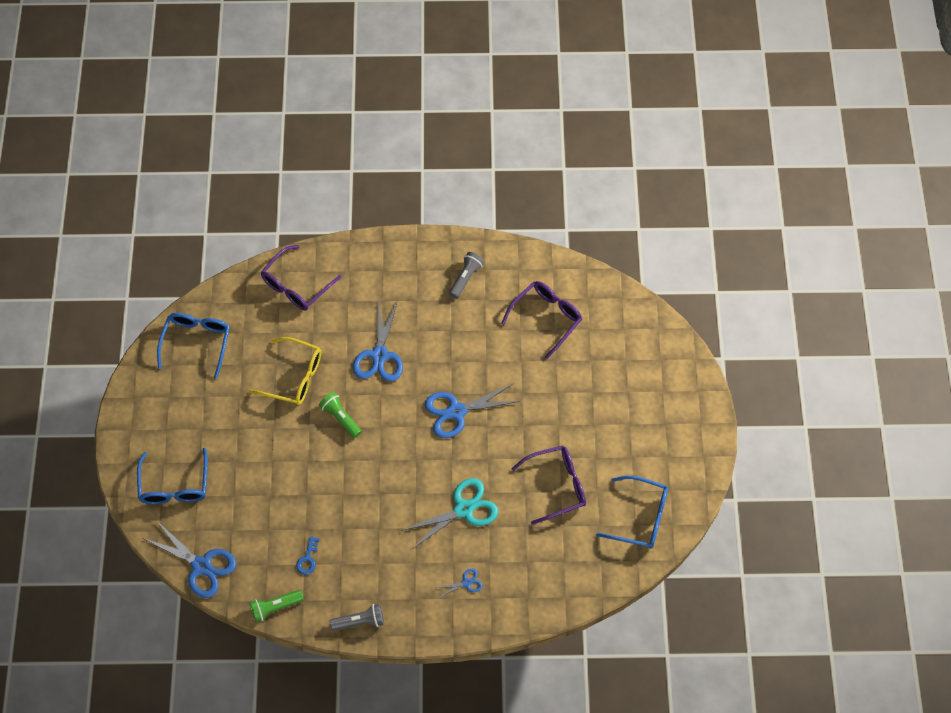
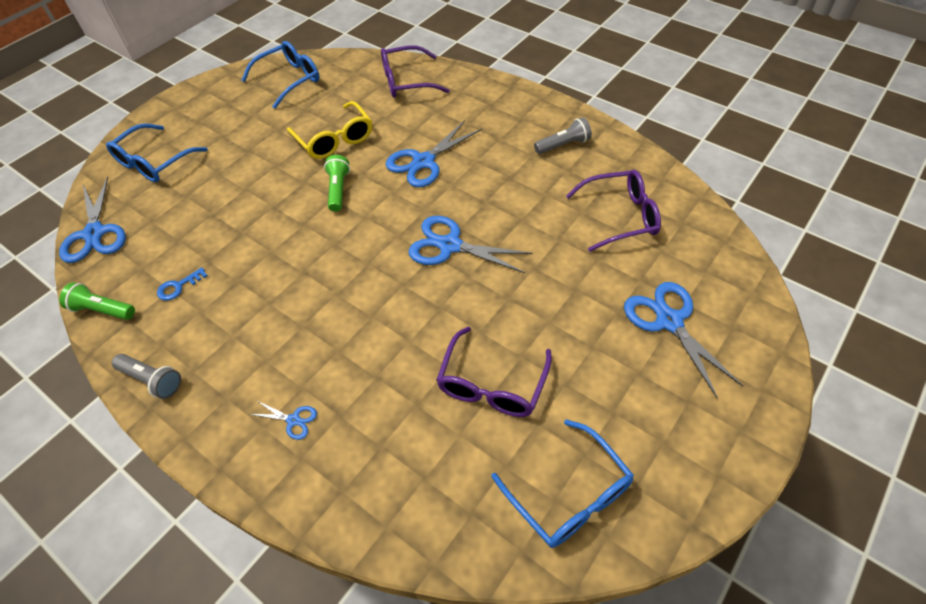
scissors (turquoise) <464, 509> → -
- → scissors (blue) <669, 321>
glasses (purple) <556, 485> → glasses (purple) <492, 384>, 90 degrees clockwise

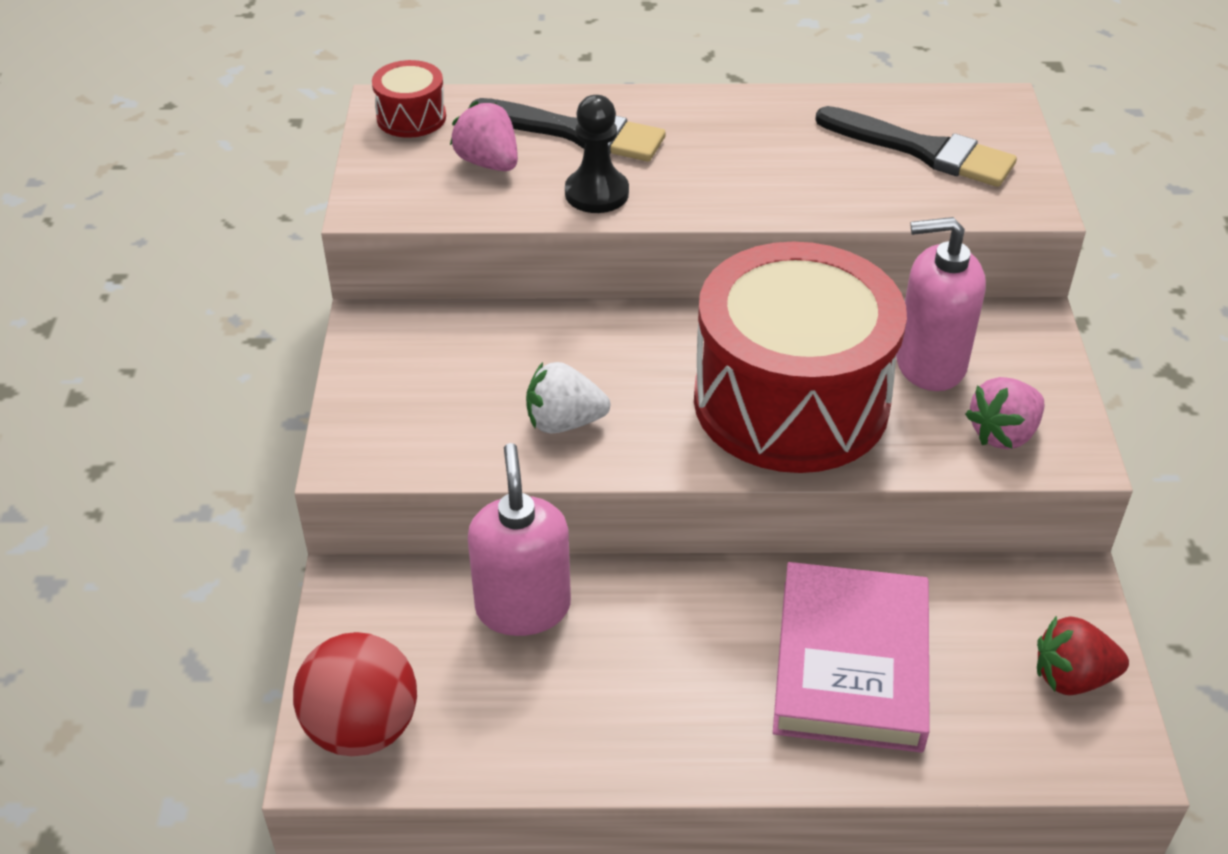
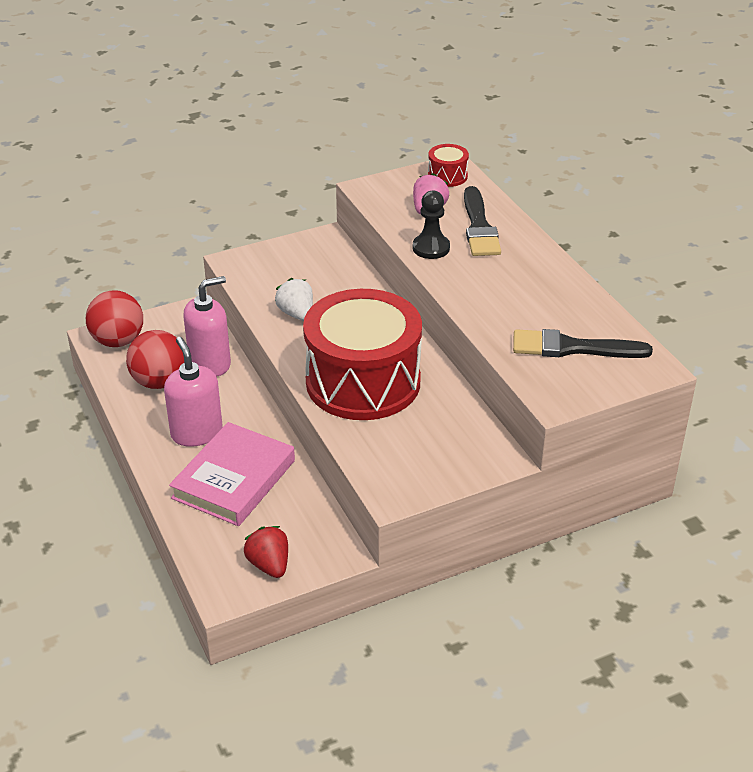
strawberry (pink) <1003, 434> → -
- → ball (red) <159, 382>
soap dispenser (pink) <929, 363> → soap dispenser (pink) <196, 433>, move
book (pink) <850, 664> → book (pink) <234, 479>, 45 degrees counterclockwise
brush (black) <923, 150> → brush (black) <572, 348>, 90 degrees clockwise

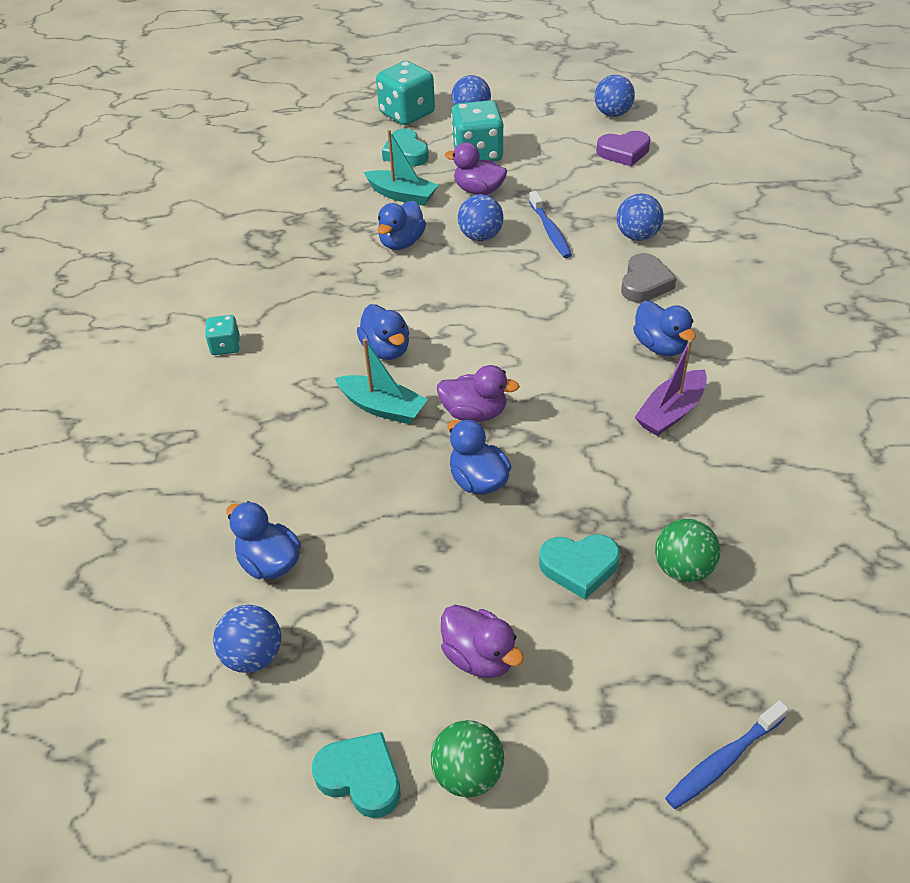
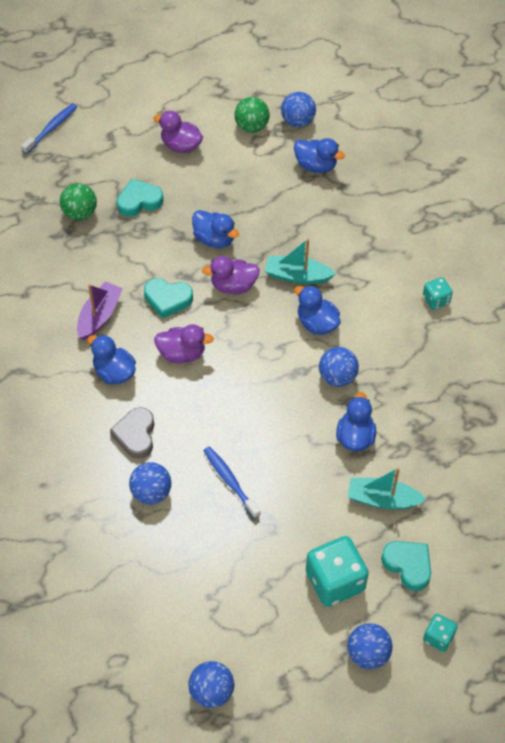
heart (purple) <623, 152> → -
heart (turquoise) <361, 777> → heart (turquoise) <167, 299>, move
ball (green) <468, 774> → ball (green) <251, 126>, move
duck (purple) <478, 190> → duck (purple) <182, 353>, move
ball (blue) <480, 236> → ball (blue) <337, 377>, move
dice (turquoise) <407, 113> → dice (turquoise) <438, 637>, x0.52

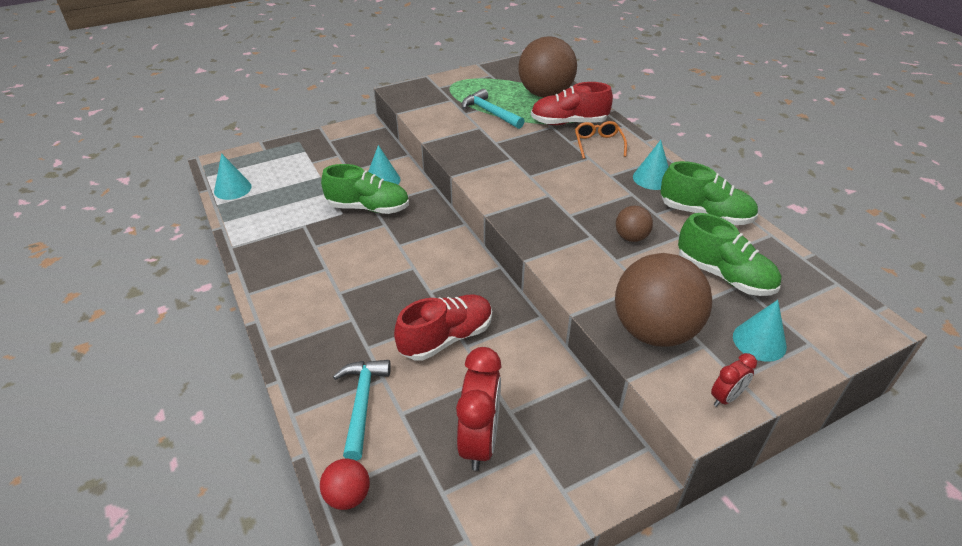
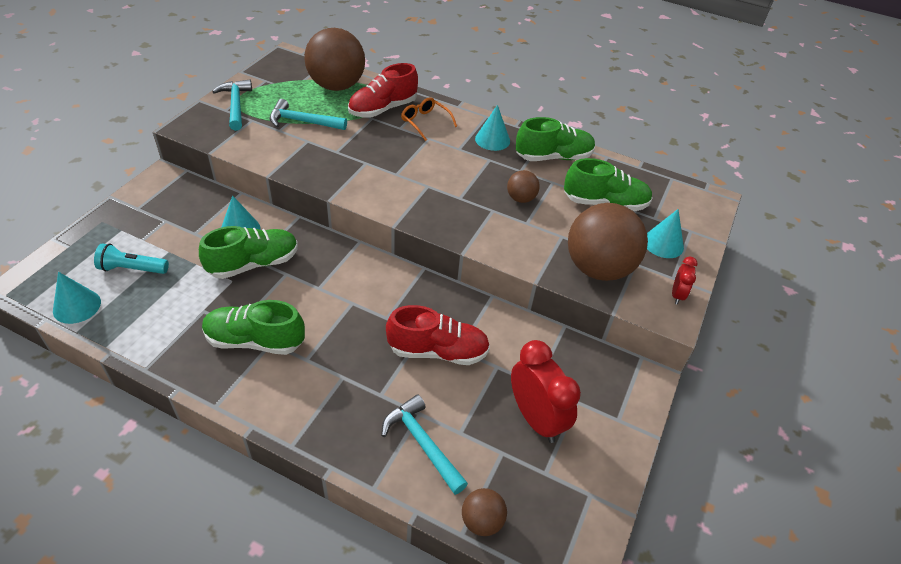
- → flashlight (turquoise) <132, 269>
- → shoe (green) <255, 341>
- → hammer (turquoise) <236, 105>
ball (red) <348, 496> → ball (brown) <482, 521>
shoe (red) <446, 338> → shoe (red) <438, 351>, 75 degrees clockwise

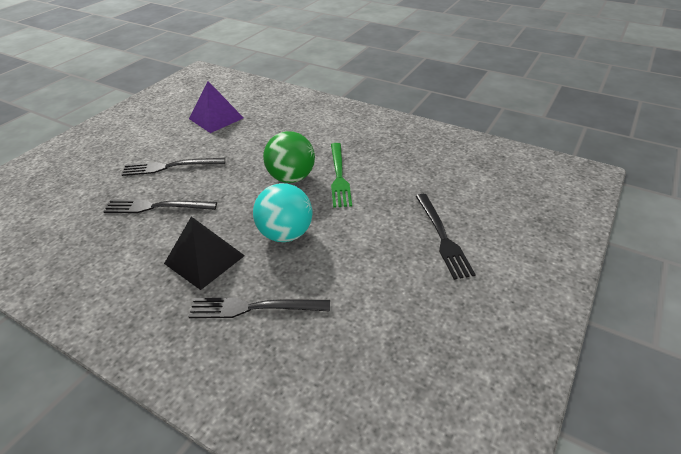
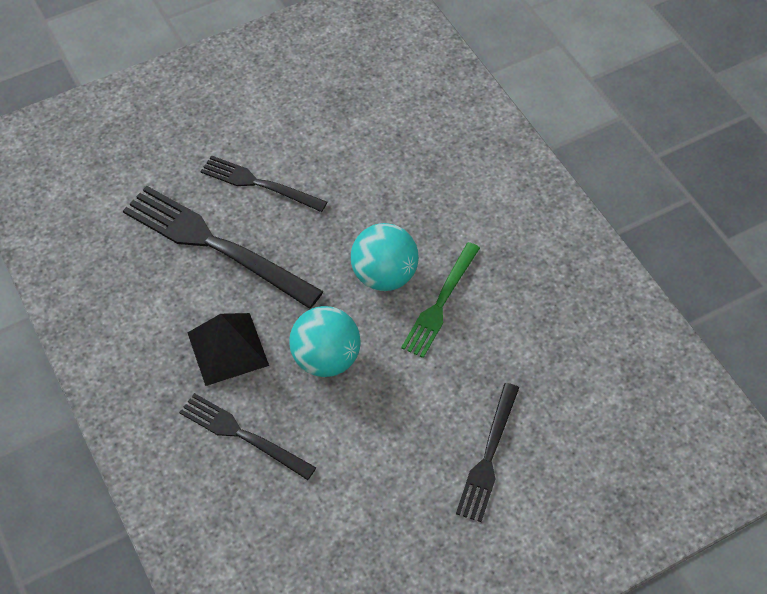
pyramid (purple) <216, 118> → -
ball (green) <291, 178> → ball (turquoise) <384, 276>
fork (black) <157, 207> → fork (black) <216, 245>, x1.65

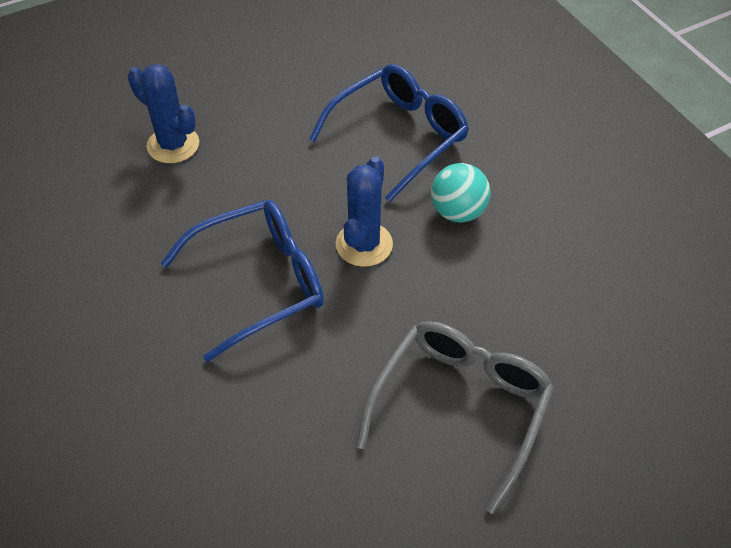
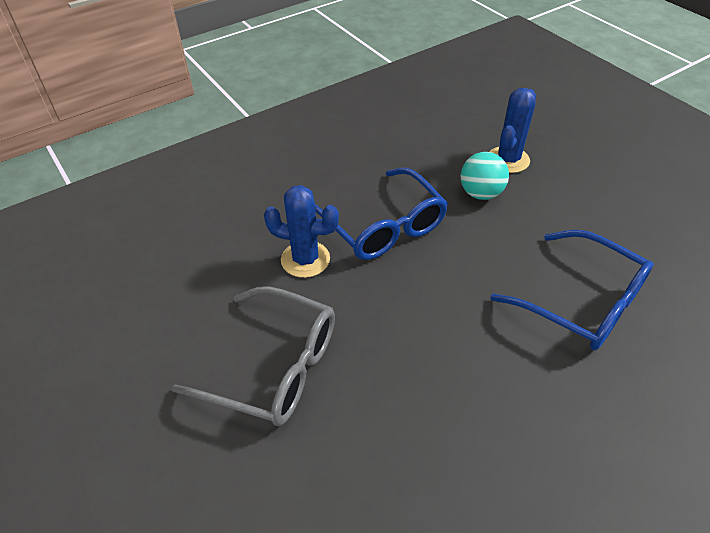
cactus (blue) <364, 244> → cactus (blue) <305, 259>, move
ball (turquoise) <458, 212> → ball (turquoise) <480, 193>, move

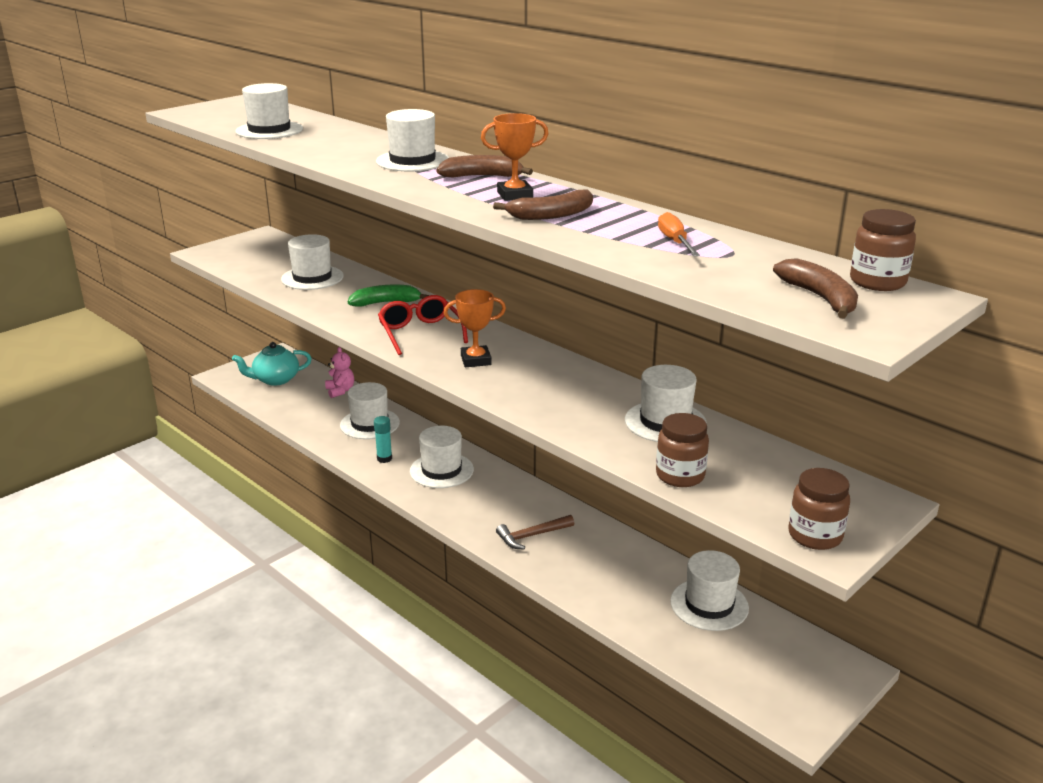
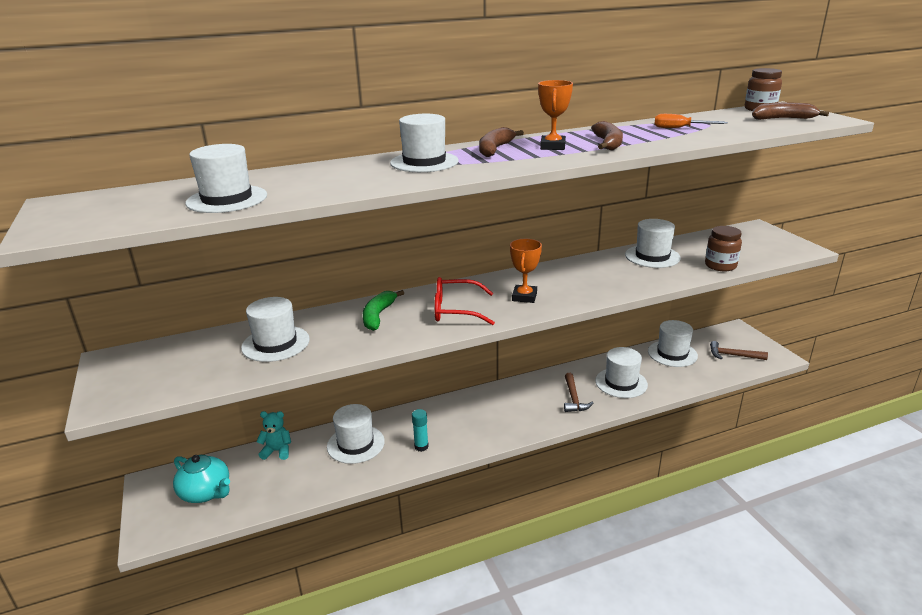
jar (brown) <815, 536> → -
- → hammer (brown) <733, 355>
hat (white) <441, 470> → hat (white) <621, 383>, move
teddy bear (pink) <340, 391> → teddy bear (turquoise) <277, 451>
teapot (turquoise) <275, 379> → teapot (turquoise) <206, 492>, 60 degrees counterclockwise

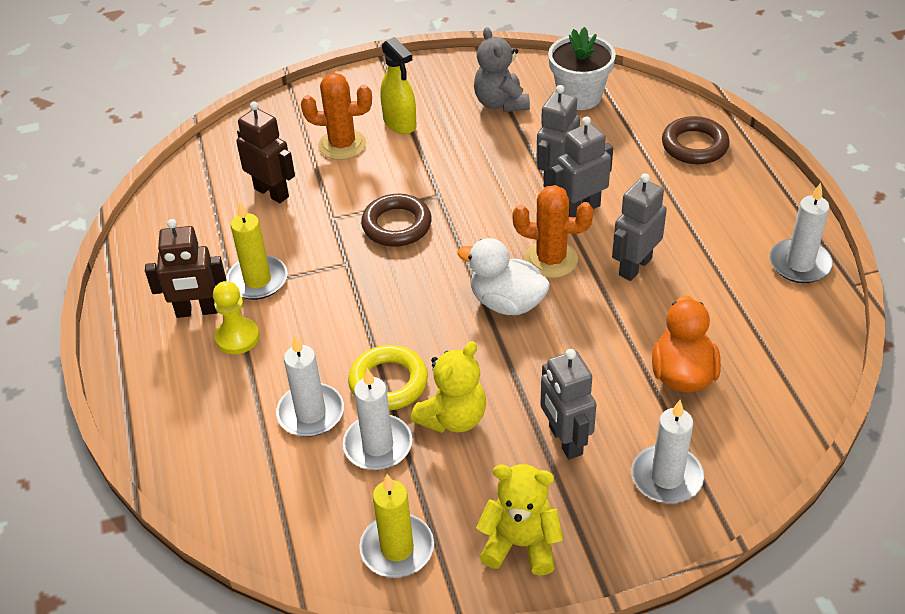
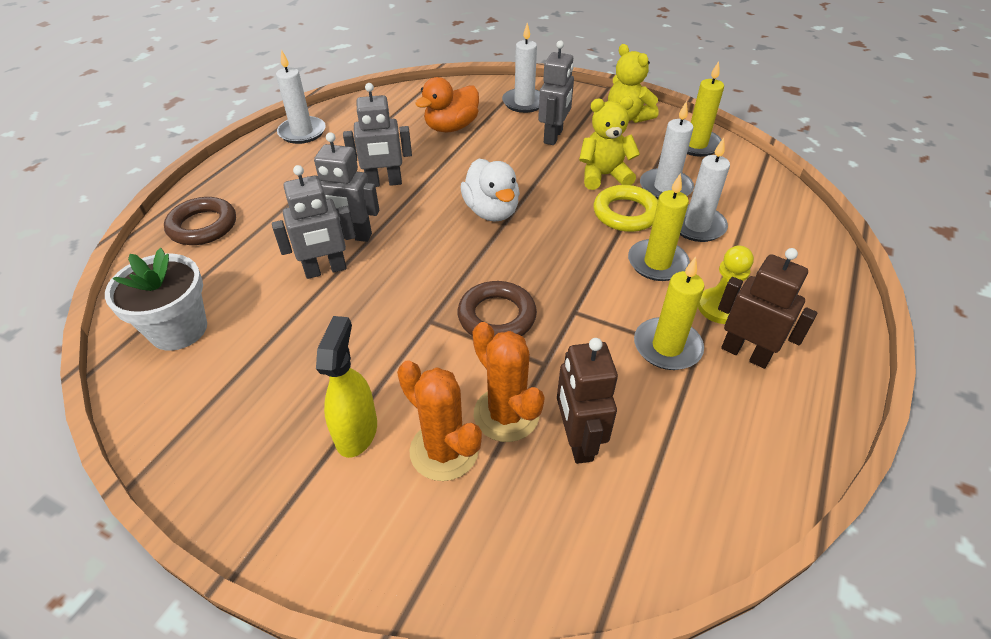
teddy bear (grey) <501, 103> → -
- → candle (yellow) <657, 263>
cactus (orange) <551, 259> → cactus (orange) <506, 414>, move

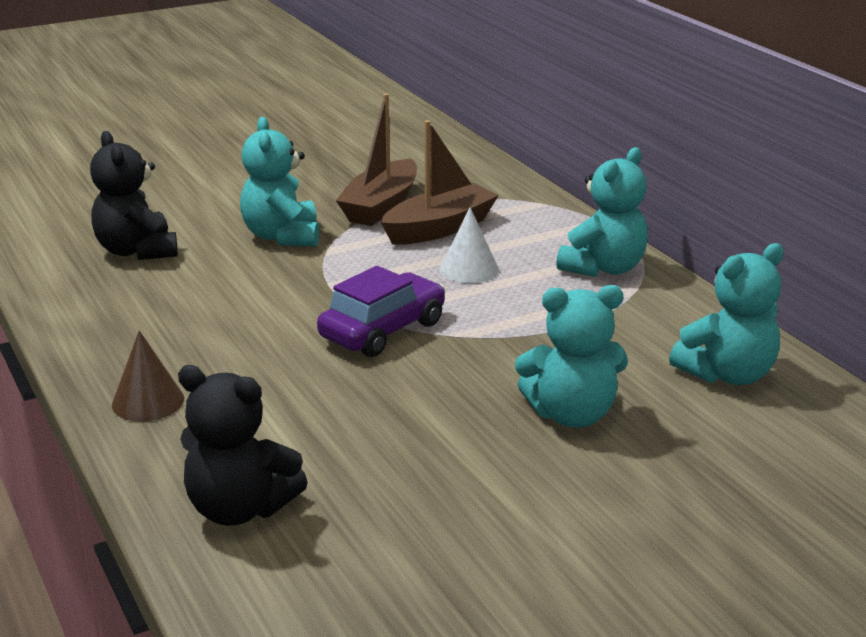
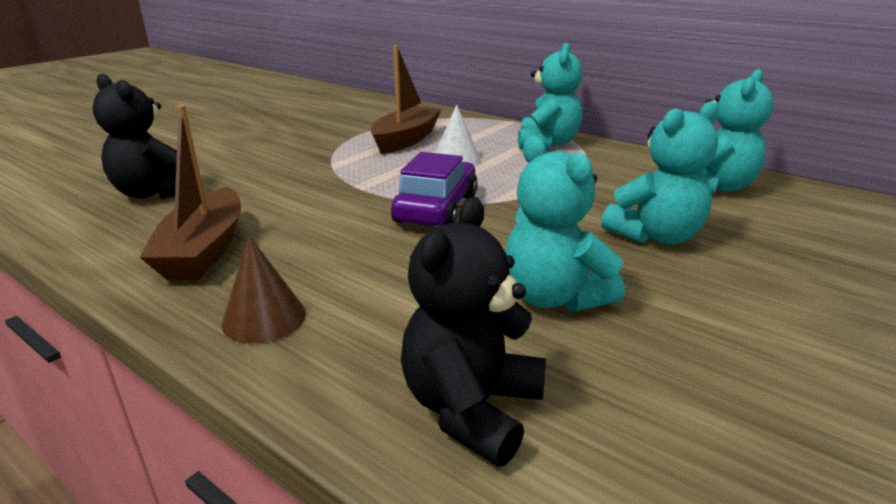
teddy bear (turquoise) <282, 236> → teddy bear (turquoise) <554, 297>, move
boat (brown) <381, 206> → boat (brown) <204, 250>, move
teddy bear (black) <240, 509> → teddy bear (black) <471, 408>, 120 degrees clockwise

